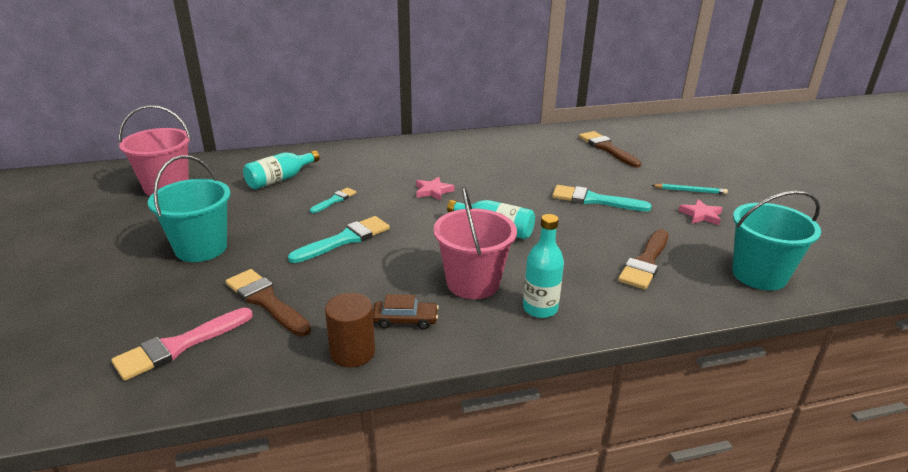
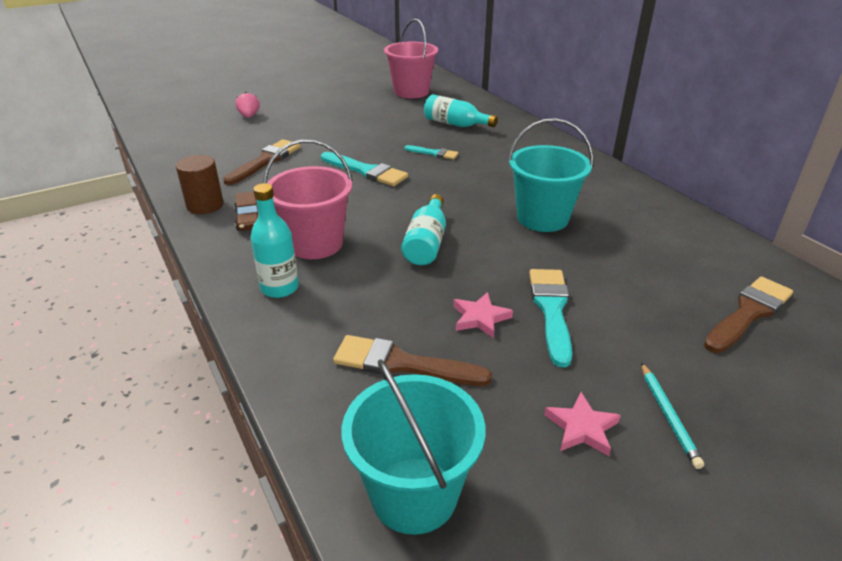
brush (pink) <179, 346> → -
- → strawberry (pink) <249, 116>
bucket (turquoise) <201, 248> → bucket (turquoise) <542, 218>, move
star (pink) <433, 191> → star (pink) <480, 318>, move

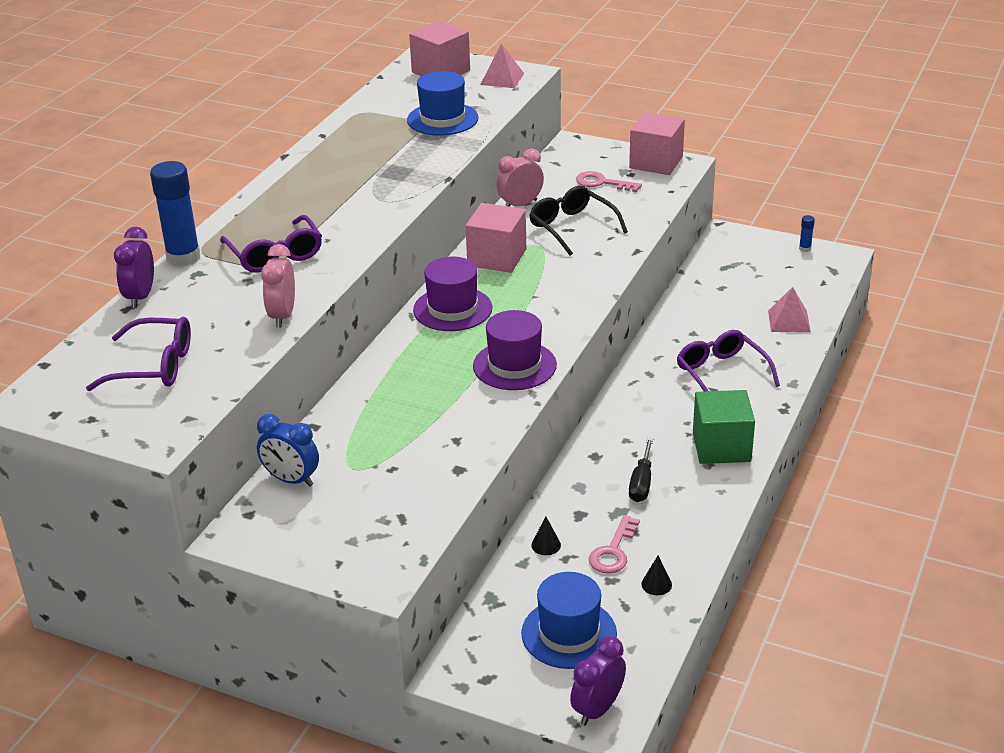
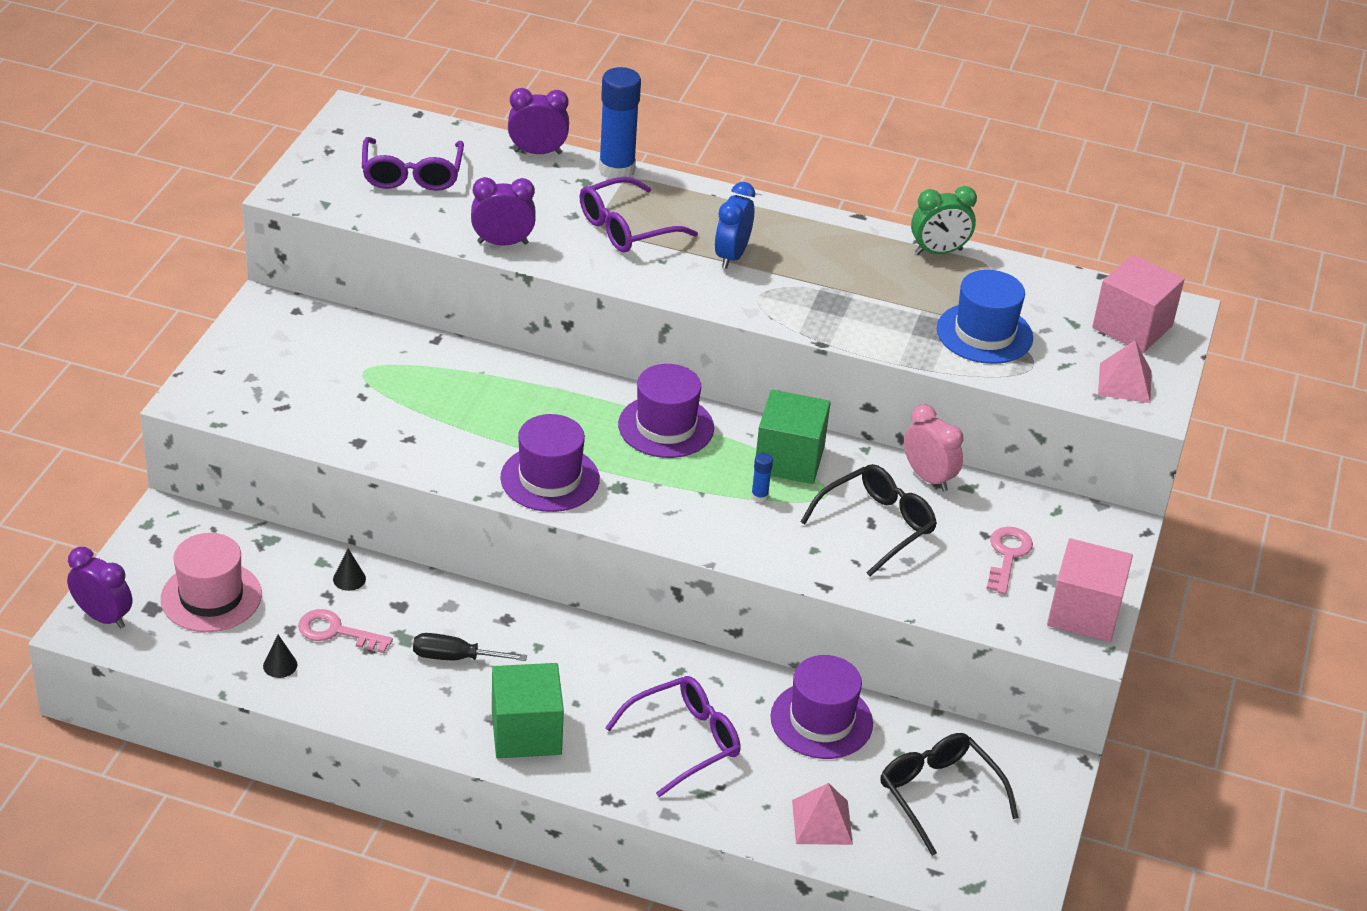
- → hat (purple) <821, 720>
- → glasses (black) <939, 794>
- → clock (green) <938, 252>
clock (blue) <291, 480> → clock (blue) <731, 256>, move
glue stick (blue) <805, 249> → glue stick (blue) <759, 496>, move
clock (pink) <282, 316> → clock (purple) <502, 243>
cube (pink) <497, 257> → cube (green) <789, 459>
hat (blue) <569, 633> → hat (pink) <211, 597>

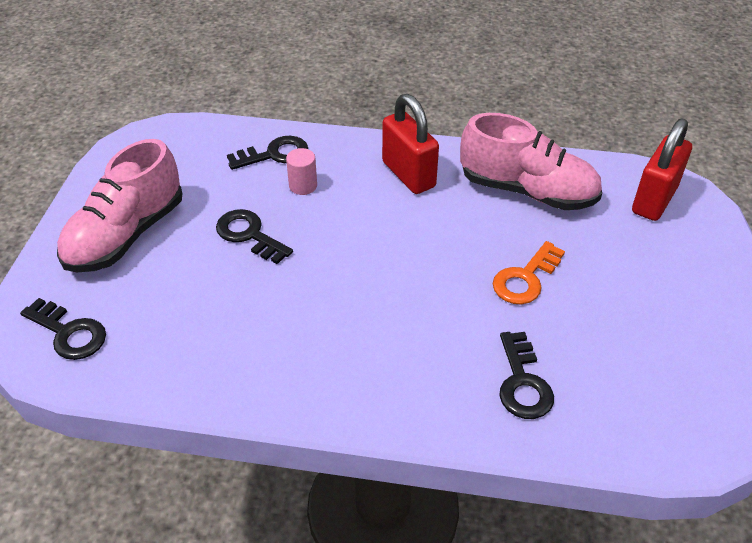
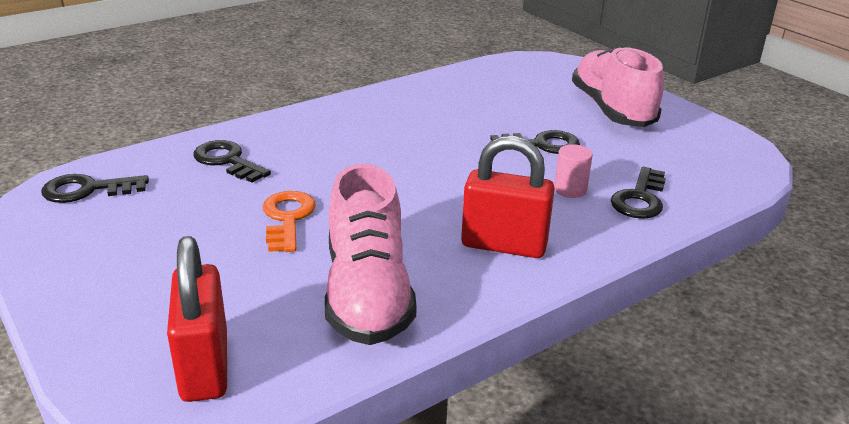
key (black) <69, 333> → key (black) <87, 190>, move
shoe (pink) <527, 191> → shoe (pink) <367, 294>, 75 degrees counterclockwise

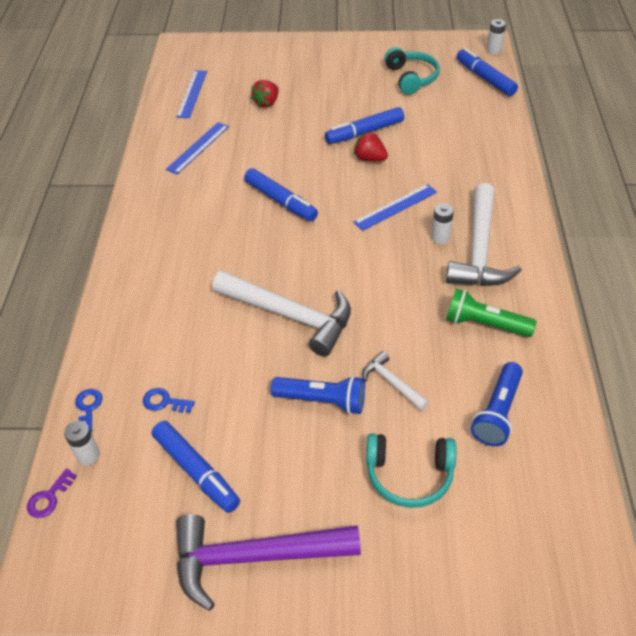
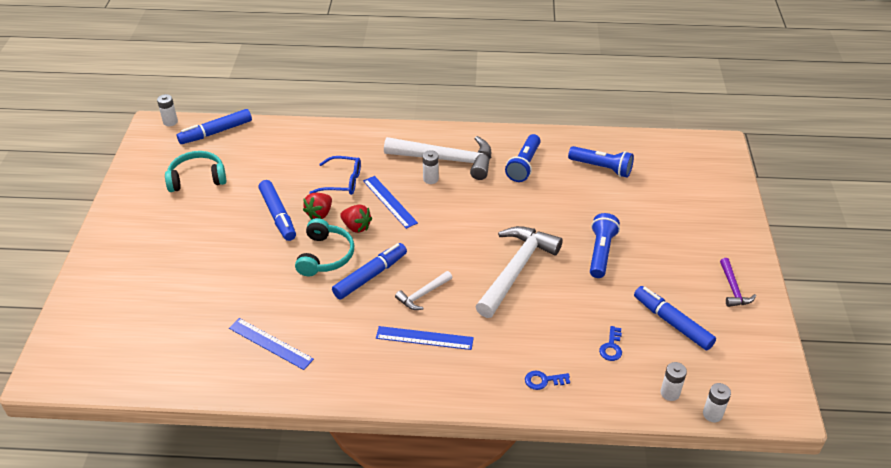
- → glasses (blue) <343, 182>
key (blue) <88, 408> → key (blue) <543, 380>, move
ruler (blue) <192, 93> → ruler (blue) <424, 338>, move
strawberry (red) <267, 103> → strawberry (red) <356, 227>, move
hammer (white) <391, 383> → hammer (white) <423, 295>, move
headphones (turquoise) <409, 475> → headphones (turquoise) <325, 256>, move
key (purple) <49, 497> → battery (white) <712, 414>
flashlight (green) <485, 324> → flashlight (blue) <524, 165>
marker (blue) <196, 471> → marker (blue) <672, 323>, 90 degrees counterclockwise
hammer (purple) <254, 557> → hammer (purple) <733, 289>, x0.48

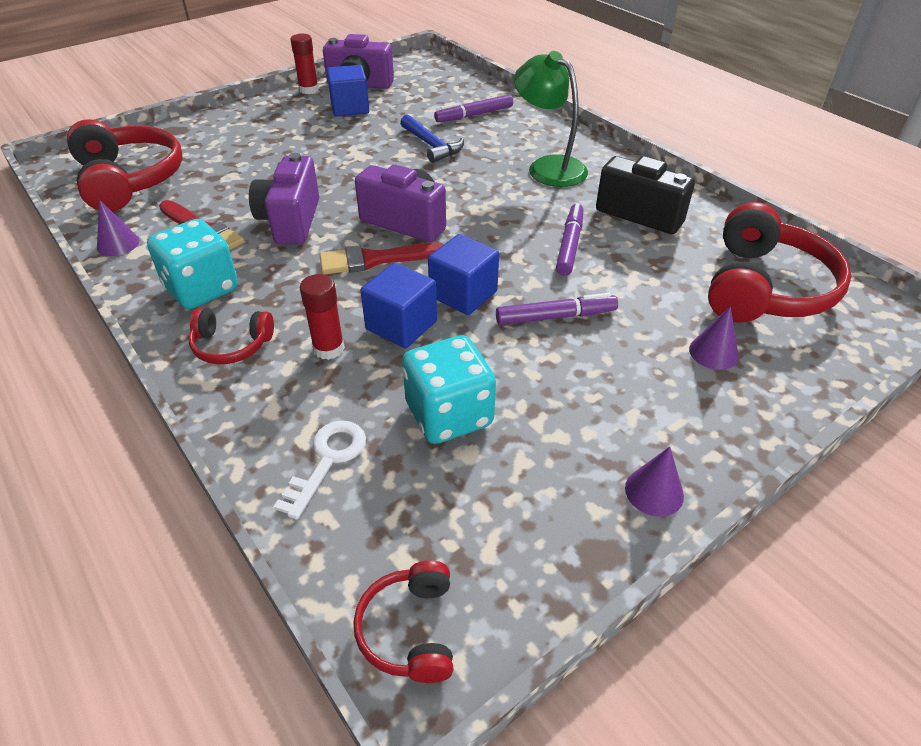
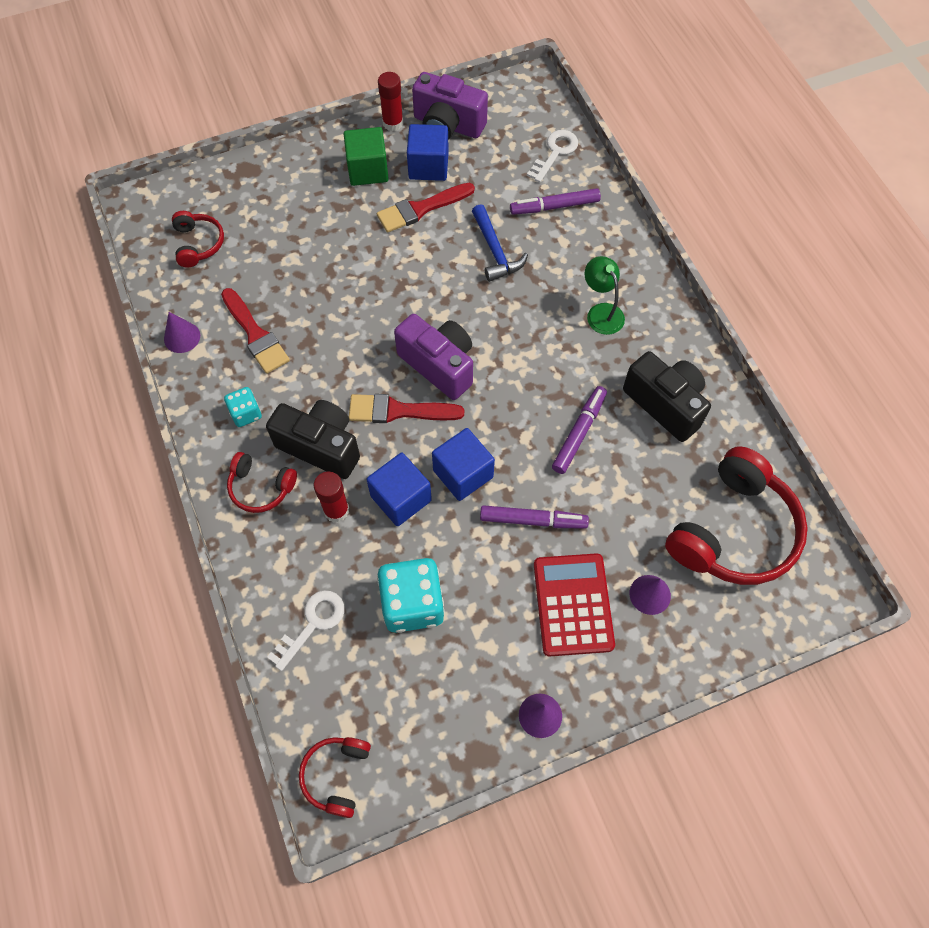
camera (purple) <291, 221> → -
- → camera (black) <320, 447>
- → cube (green) <368, 170>
- → brush (red) <421, 209>
- → key (white) <555, 152>
- → calculator (red) <573, 604>
headphones (red) <130, 179> → headphones (red) <198, 244>, x0.50
dice (turquoise) <202, 289> → dice (turquoise) <246, 413>, x0.53
lamp (green) <548, 167> → lamp (green) <601, 312>, x0.63

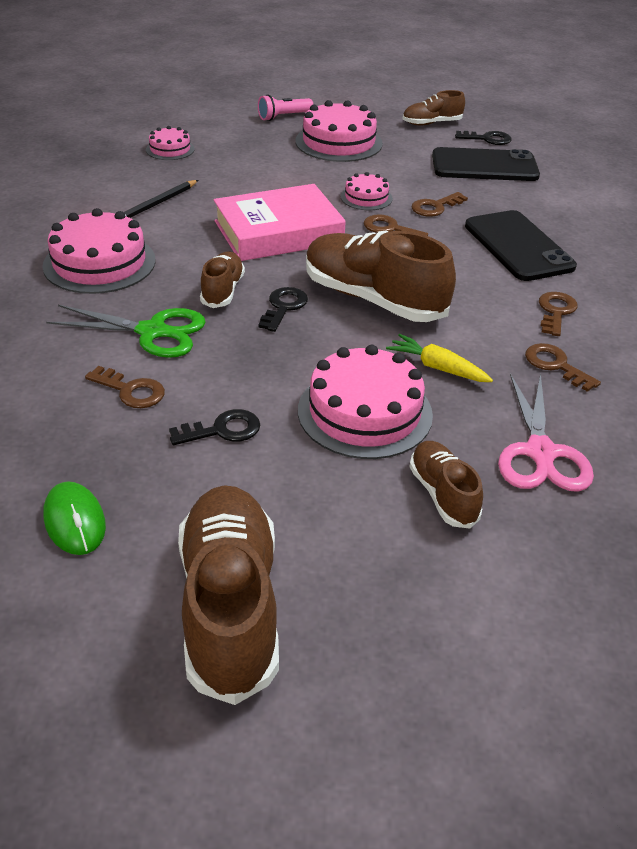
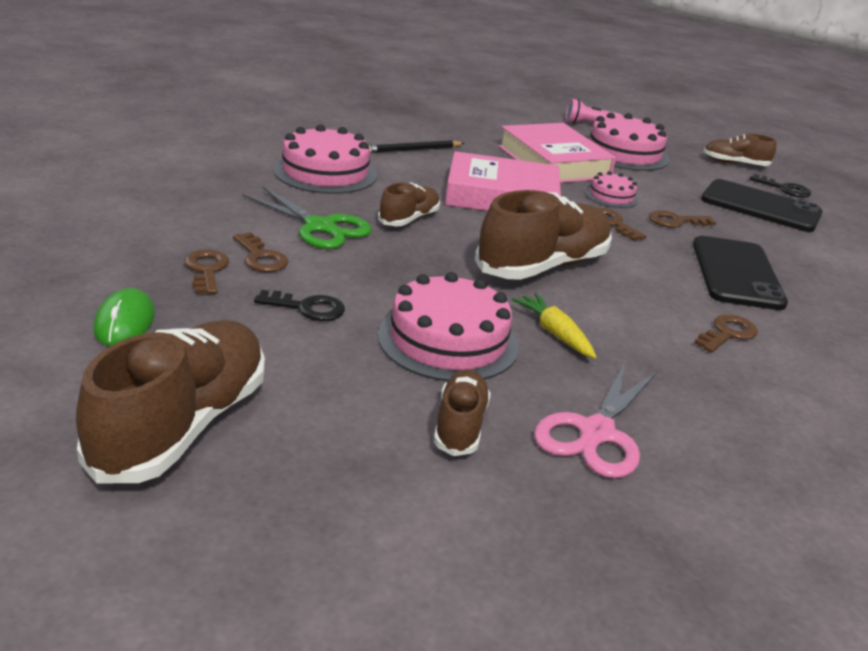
cake (pink) <170, 149> → -
key (black) <283, 307> → -
- → book (pink) <553, 162>
key (brown) <555, 365> → key (brown) <206, 270>, move
shoe (brown) <373, 299> → shoe (brown) <542, 266>, 75 degrees clockwise

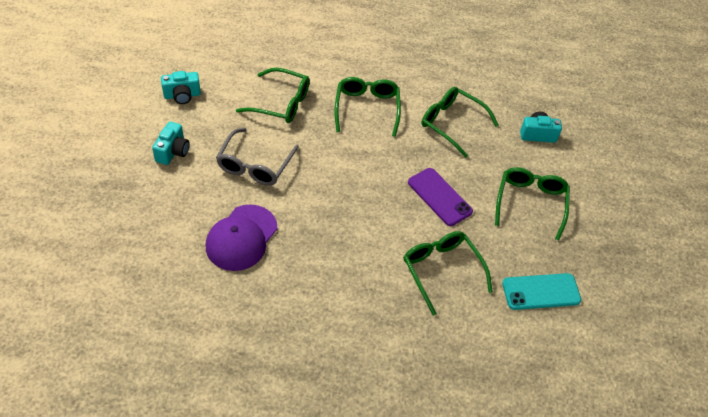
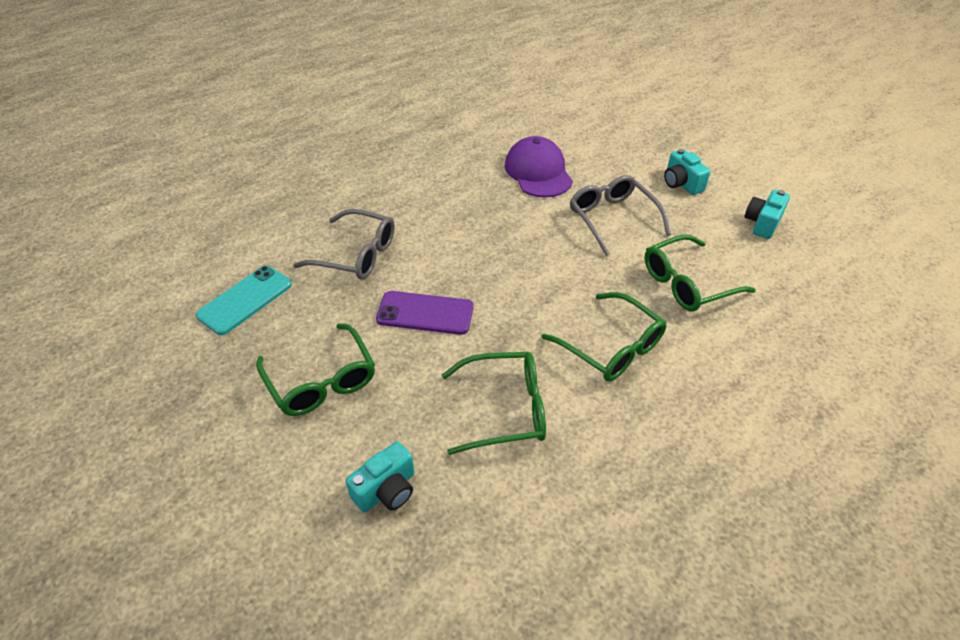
glasses (green) <441, 270> → glasses (grey) <357, 255>

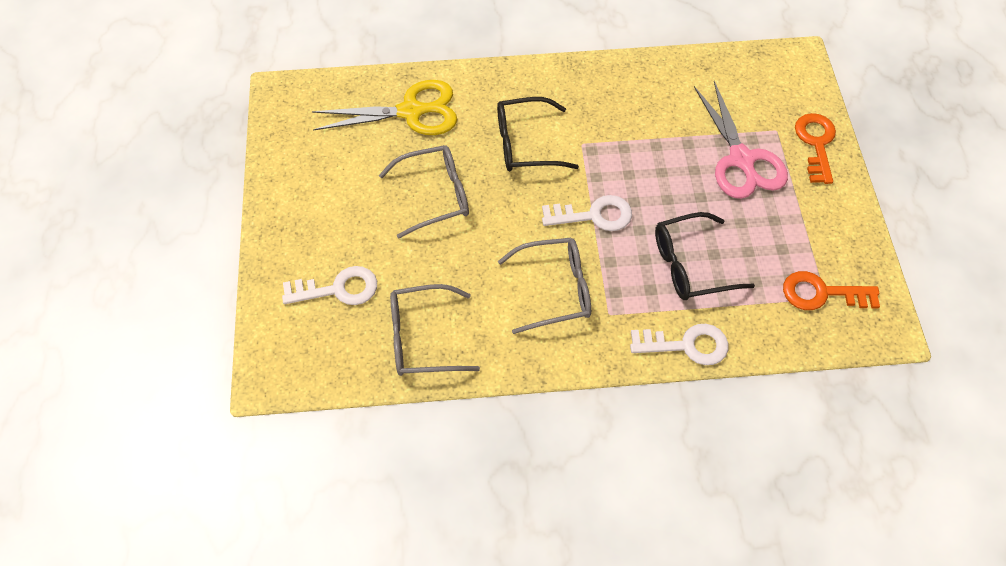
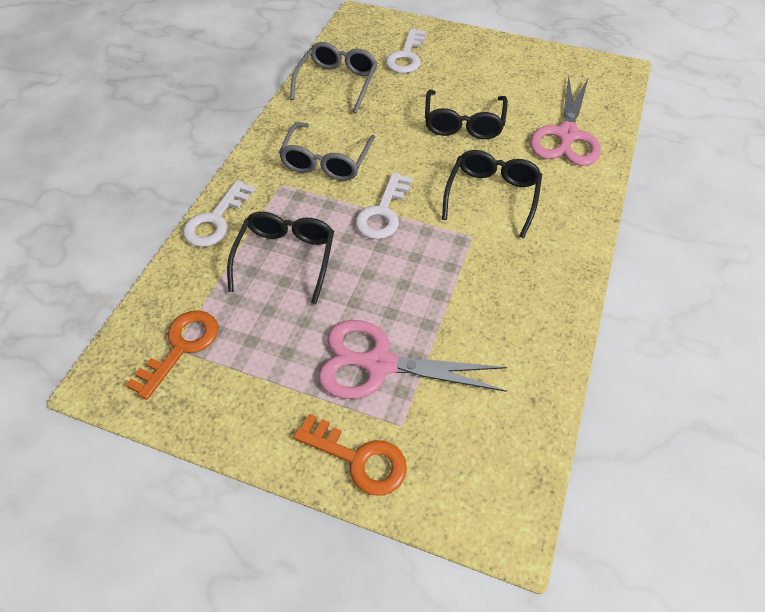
scissors (yellow) <411, 112> → scissors (pink) <566, 135>
glasses (grey) <434, 196> → glasses (black) <463, 123>

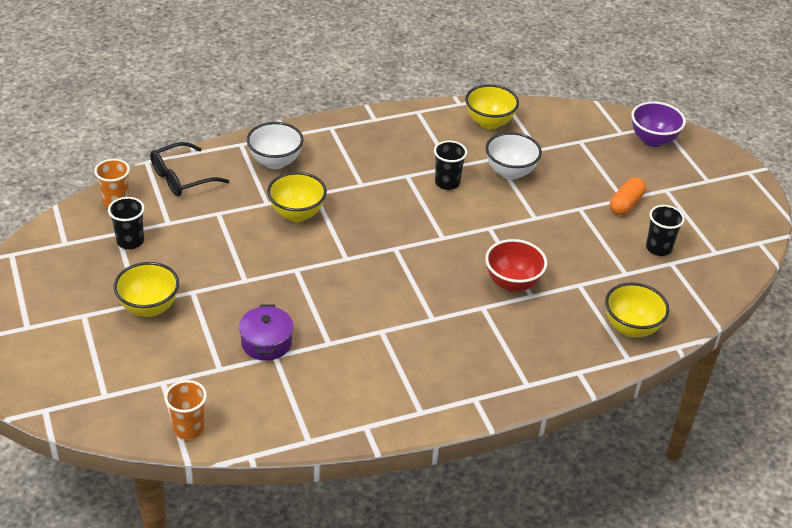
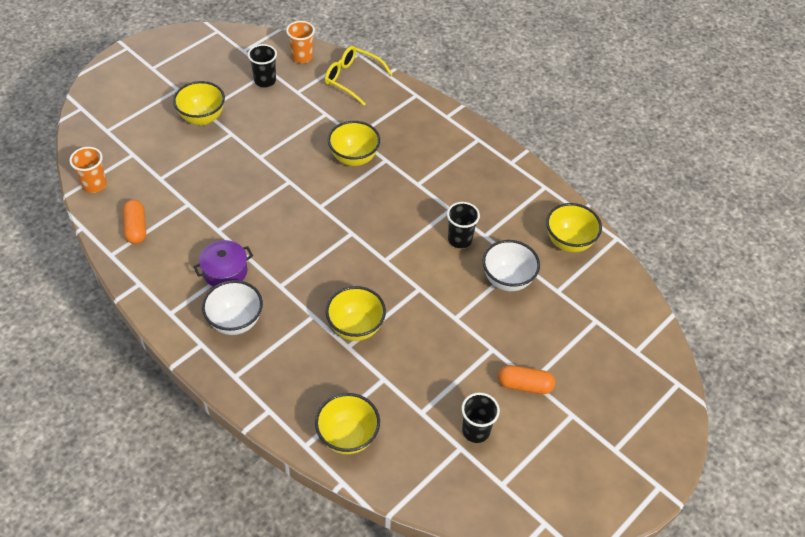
bowl (purple) <653, 140> → -
- → capsule (orange) <136, 228>
pot (purple) <266, 342> → pot (purple) <225, 271>, move
bowl (white) <275, 162> → bowl (white) <235, 322>, move
glasses (black) <181, 178> → glasses (yellow) <352, 79>
bowl (red) <512, 283> → bowl (yellow) <355, 327>

